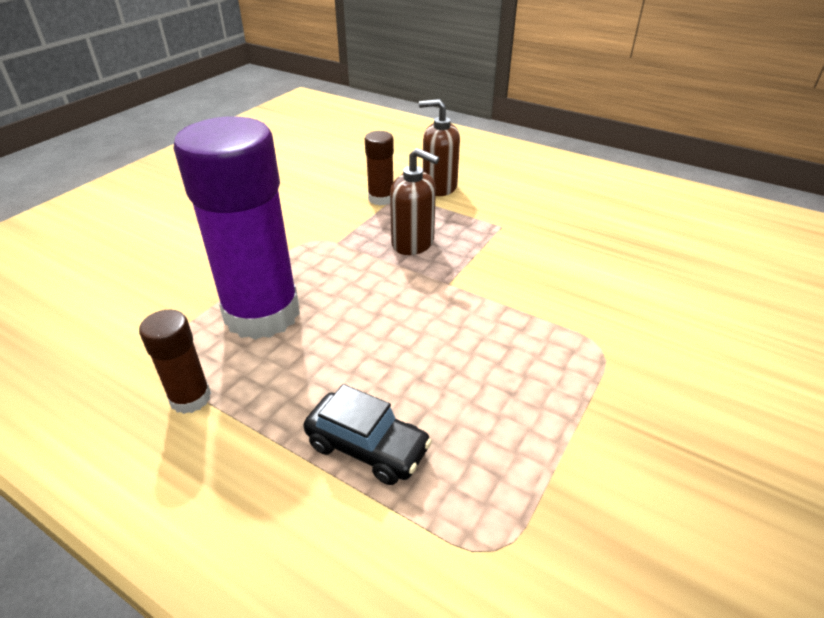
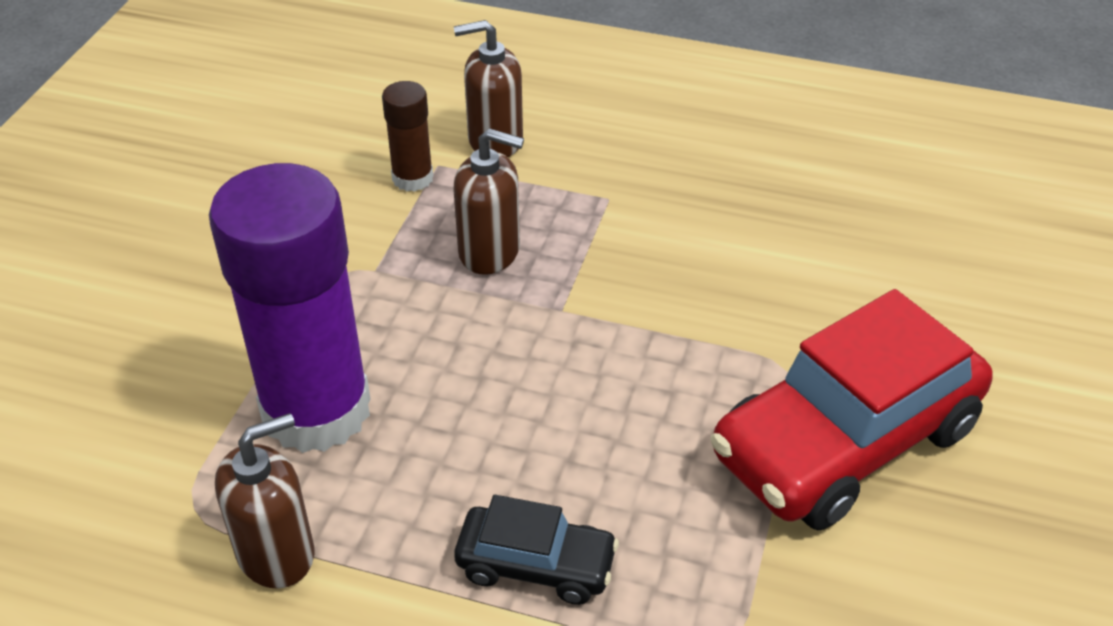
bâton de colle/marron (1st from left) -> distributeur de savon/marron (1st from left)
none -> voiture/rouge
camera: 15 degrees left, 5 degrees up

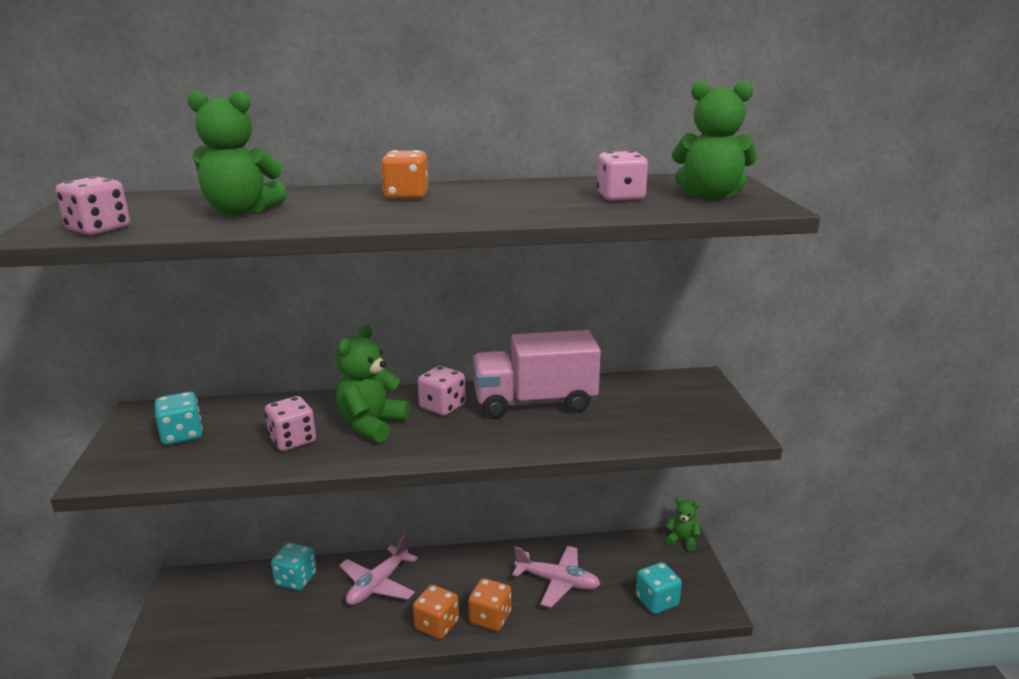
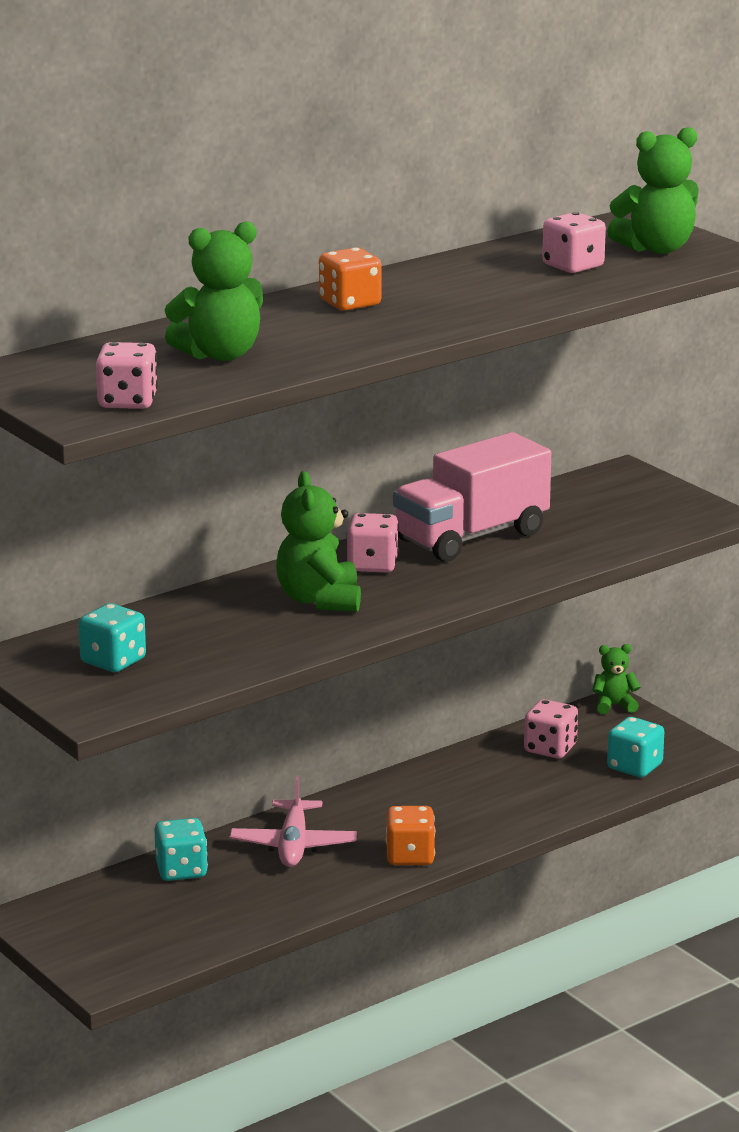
dé/rose (2nd from left in the first image) -> dé/rose (3rd from left), moved
dé/orange (3rd from left) -> none
avion/rose (2nd from left) -> none
camera: 30 degrees left, 0 degrees up

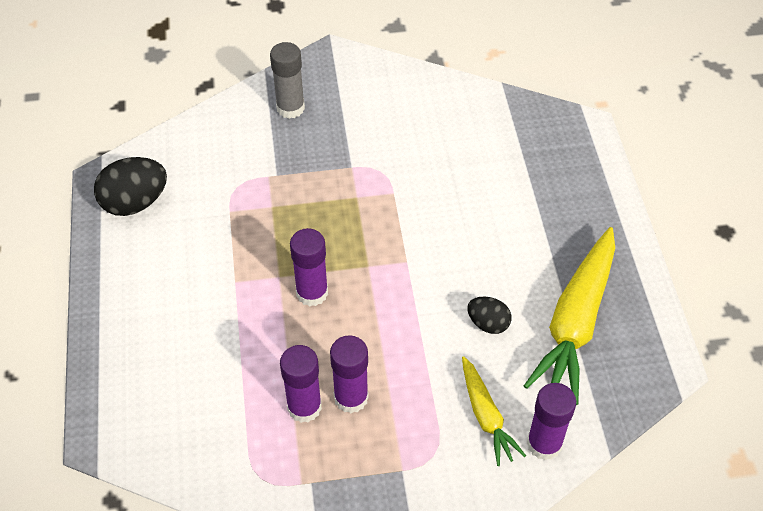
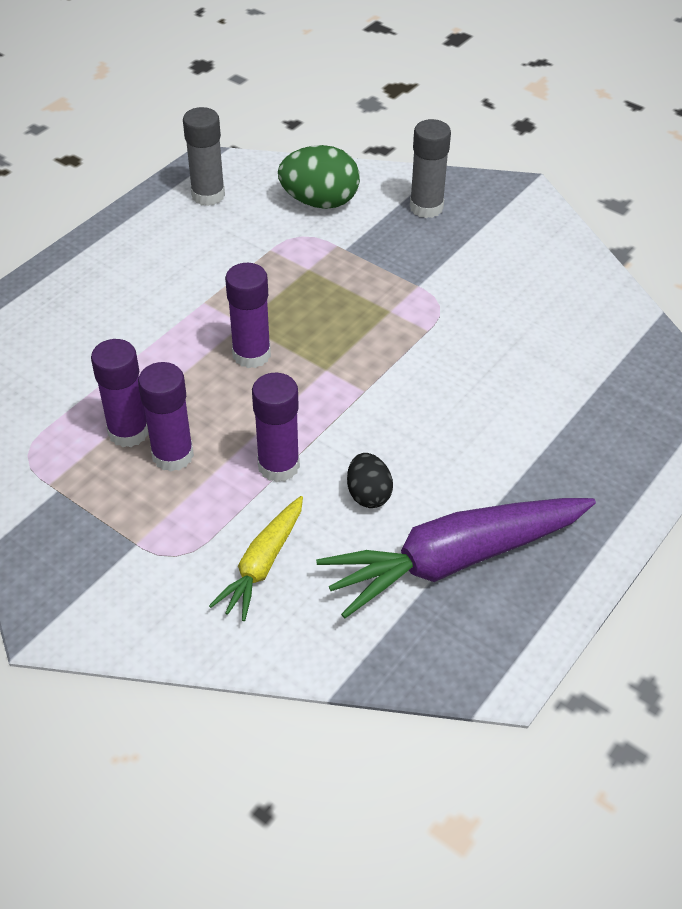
œuf/noir (1st from left) -> bâton de colle/gris (1st from left)
bâton de colle/violet (4th from left), moved
none -> œuf/vert
carotte/jaune (2nd from left) -> carotte/violet
camera: 45 degrees right, 5 degrees down

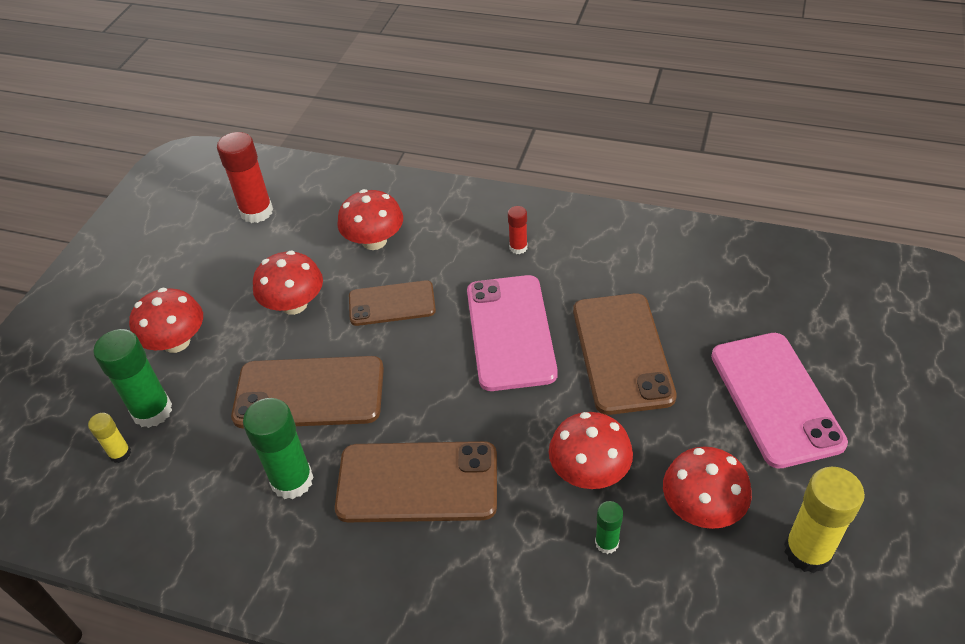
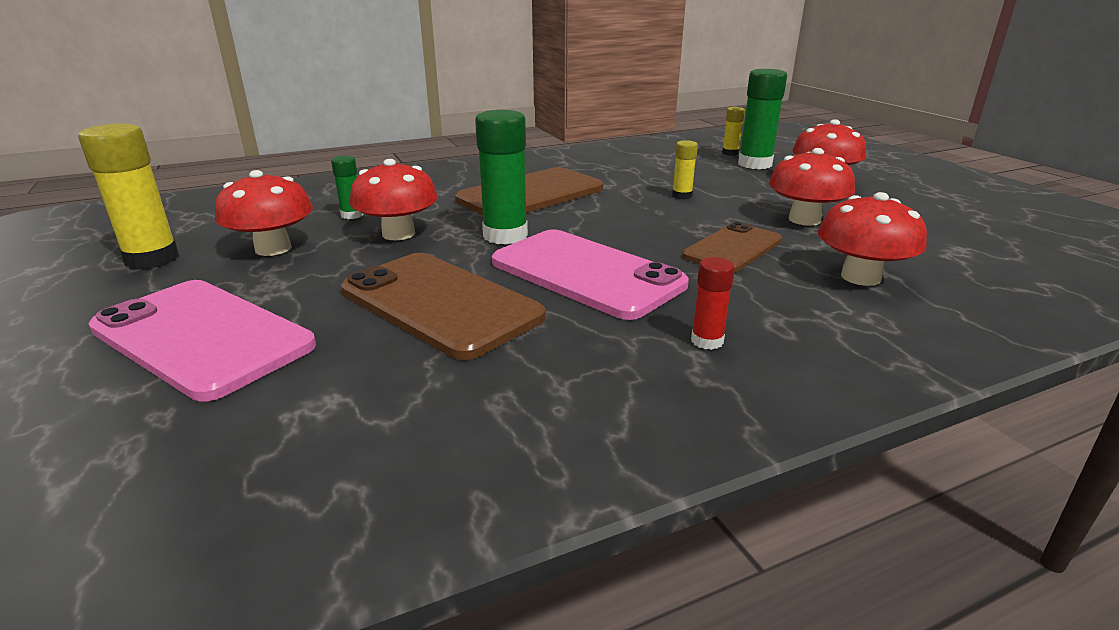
bâton de colle/vert (2nd from left), moved
téléphone/marron (1st from left) -> bâton de colle/jaune (2nd from left)
bâton de colle/rouge (1st from left) -> none
camera: 135 degrees right, 20 degrees down

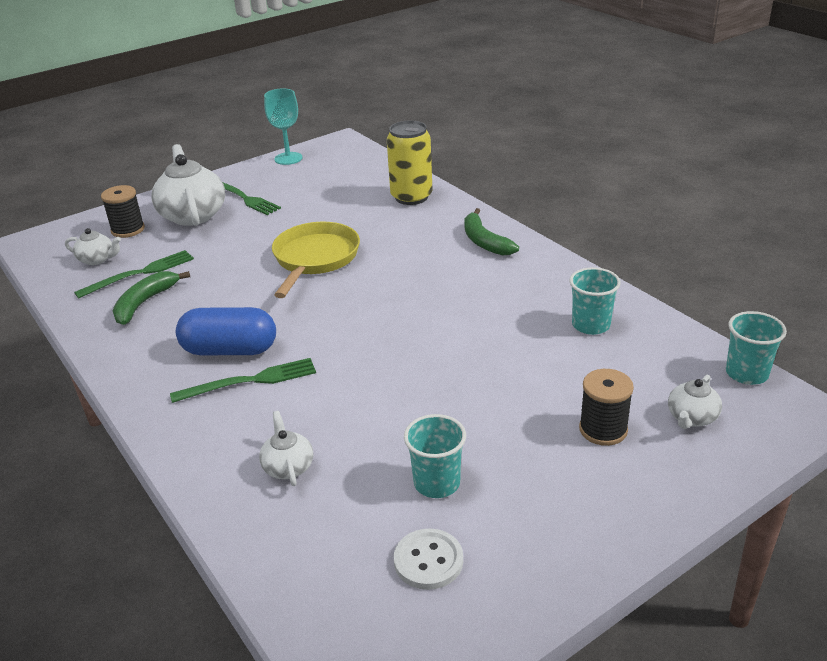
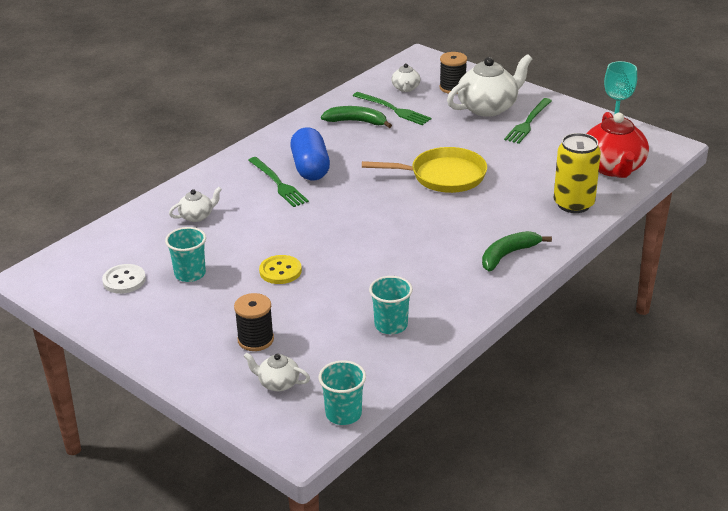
none -> bouton/jaune
none -> théière/rouge
camera: 75 degrees right, 0 degrees up

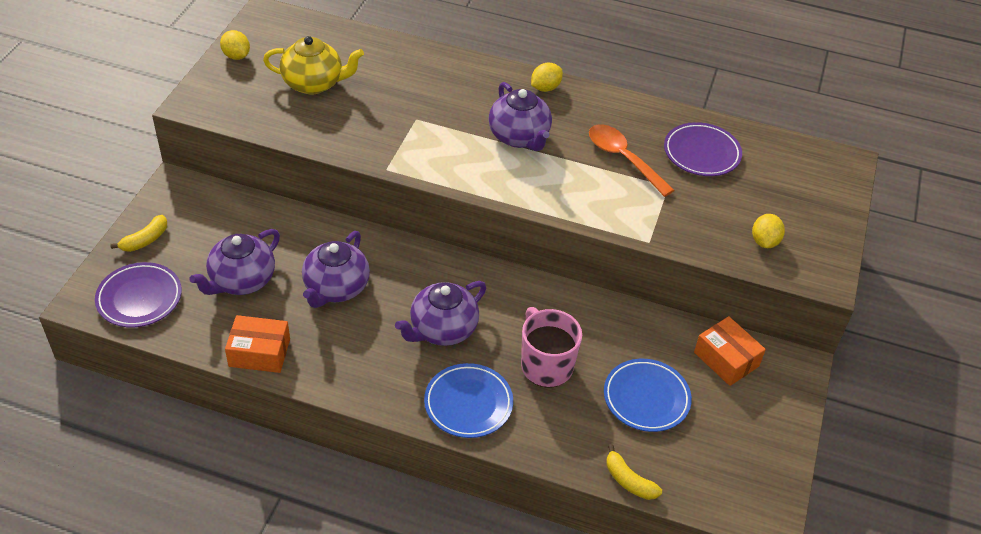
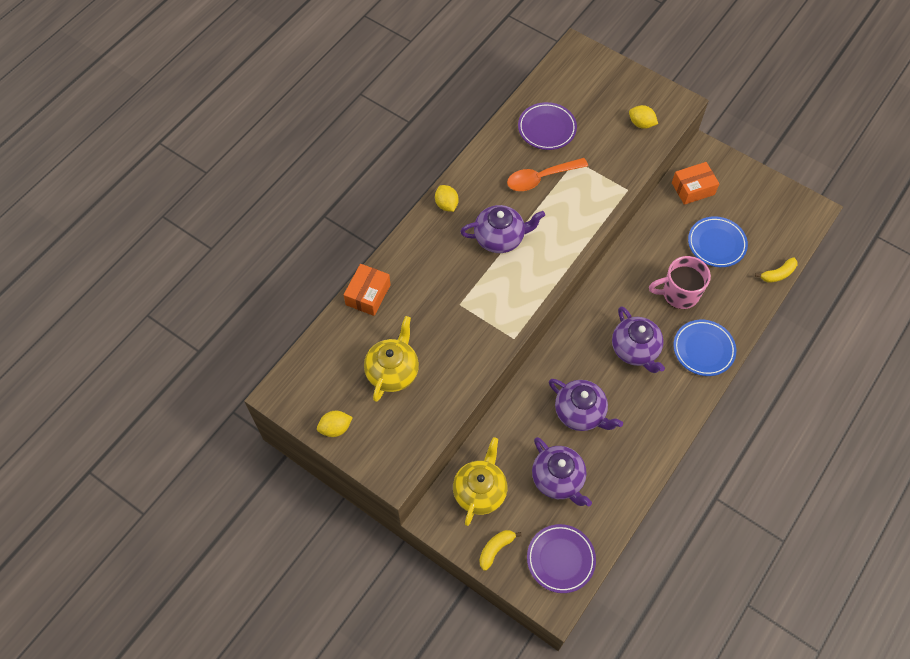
boîte/orange (1st from left), moved
none -> théière/jaune (2nd from left)
banane/jaune (1st from left), 105 degrees counterclockwise
camera: 70 degrees left, 15 degrees up

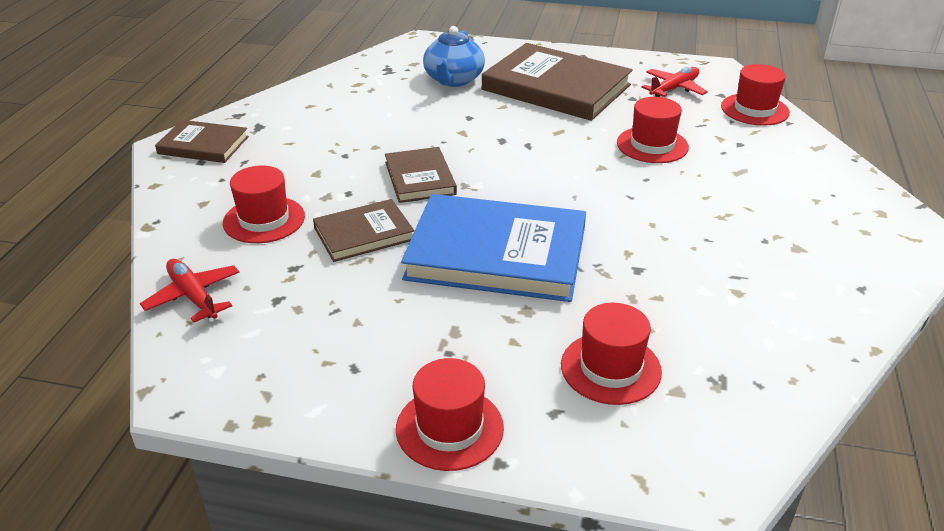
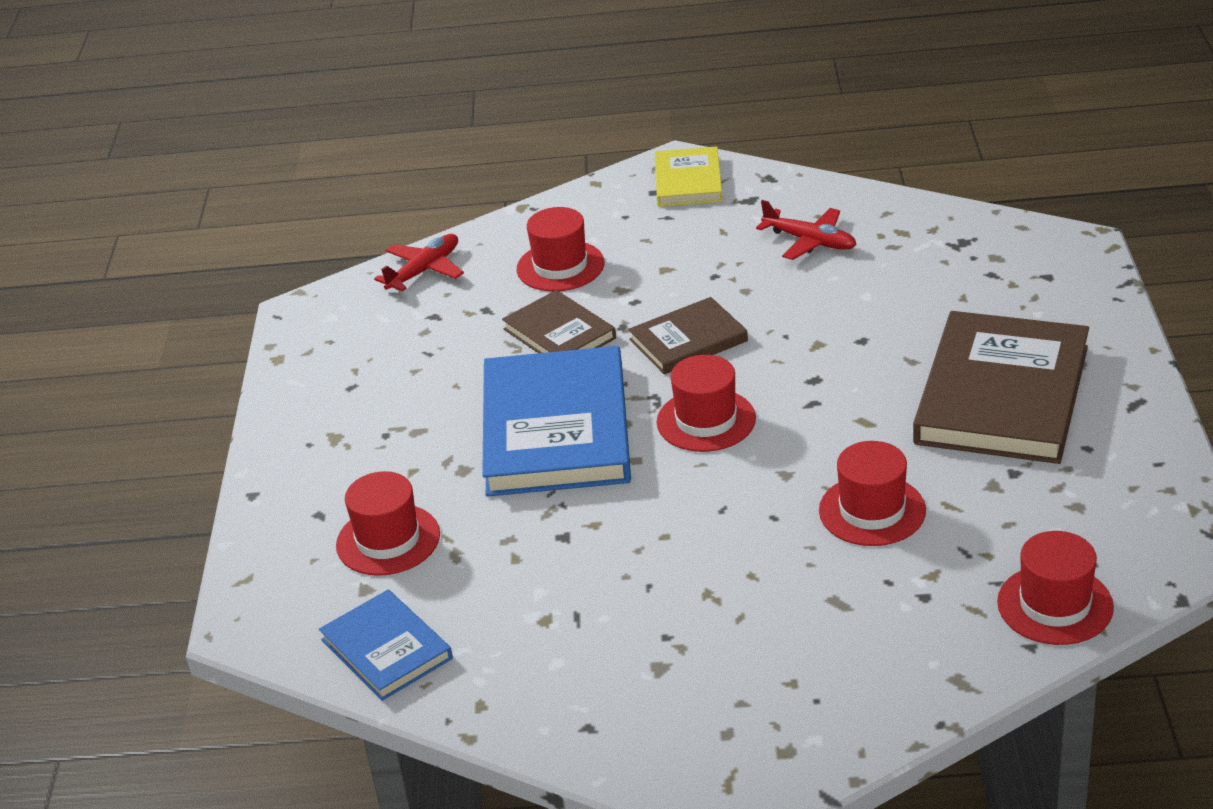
none -> livre/bleu (1st from left)
livre/marron (1st from left) -> livre/jaune
chapeau/rouge (2nd from left in the first image) -> chapeau/rouge (3rd from left), moved
avion/rouge (2nd from left), moved
théière/bleu -> none
camera: 80 degrees right, 0 degrees up

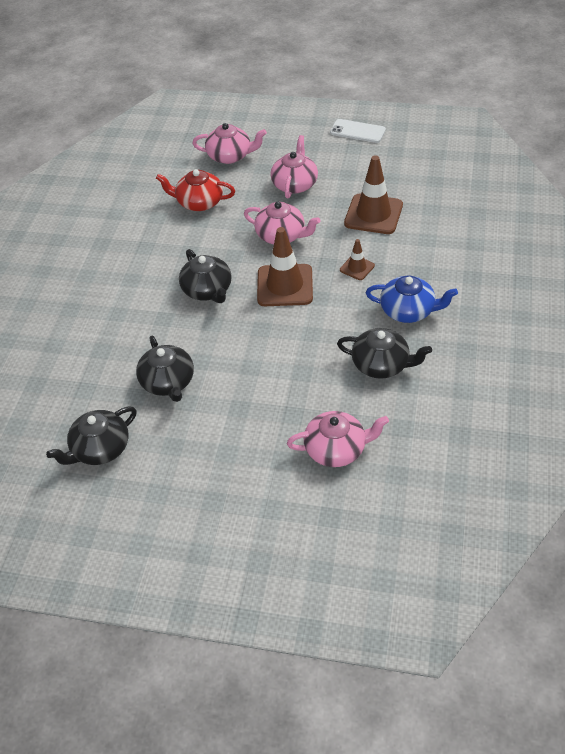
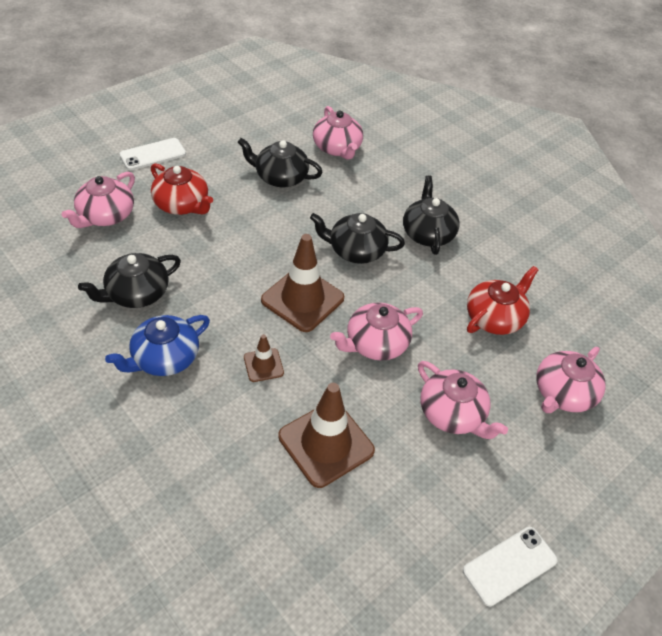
none -> téléphone/blanc (1st from left)
none -> théière/rouge (1st from left)
none -> théière/rose (2nd from left)
théière/noir (1st from left in the first image) -> théière/noir (4th from left), moved
camera: 120 degrees right, 0 degrees up

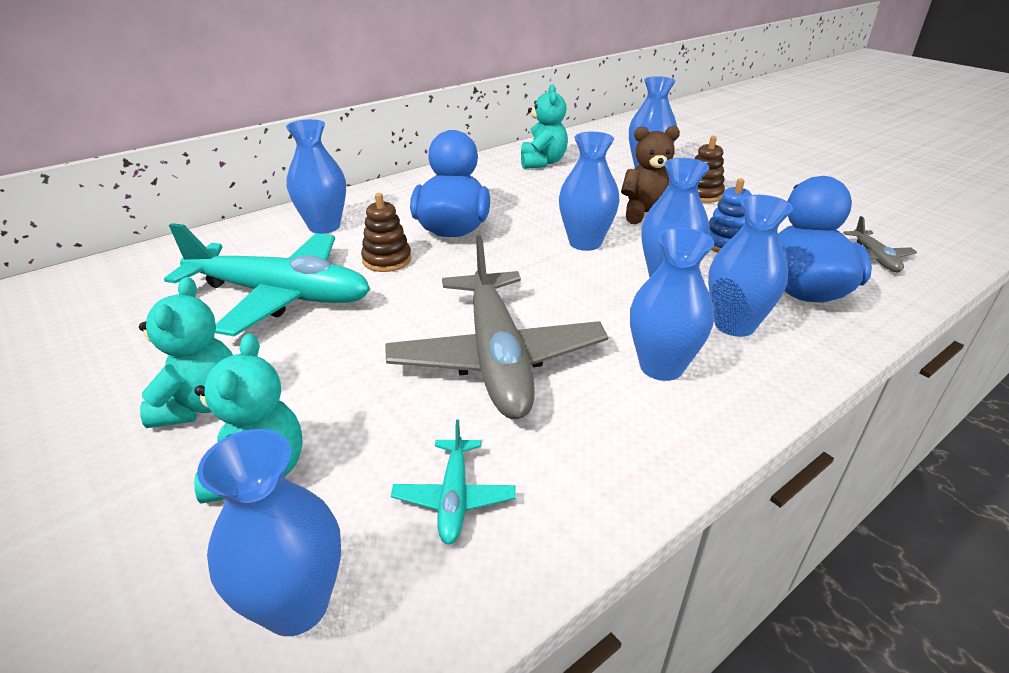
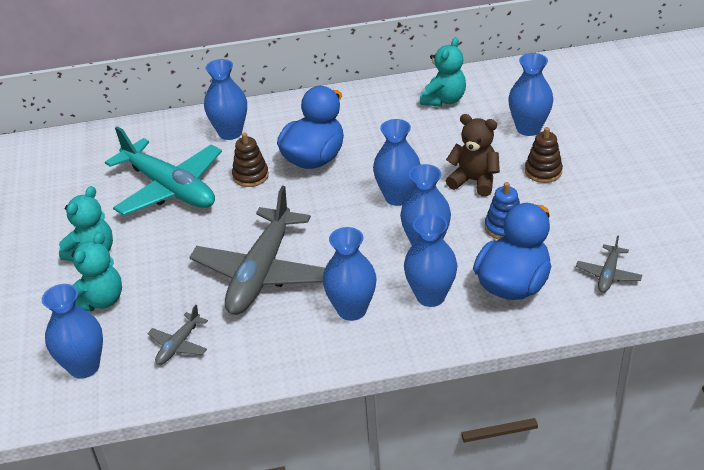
avion/turquoise (2nd from left) -> avion/gris (1st from left)
camera: 30 degrees right, 5 degrees up

